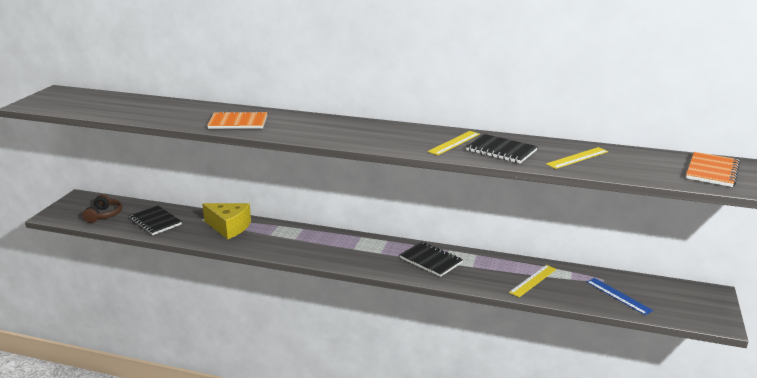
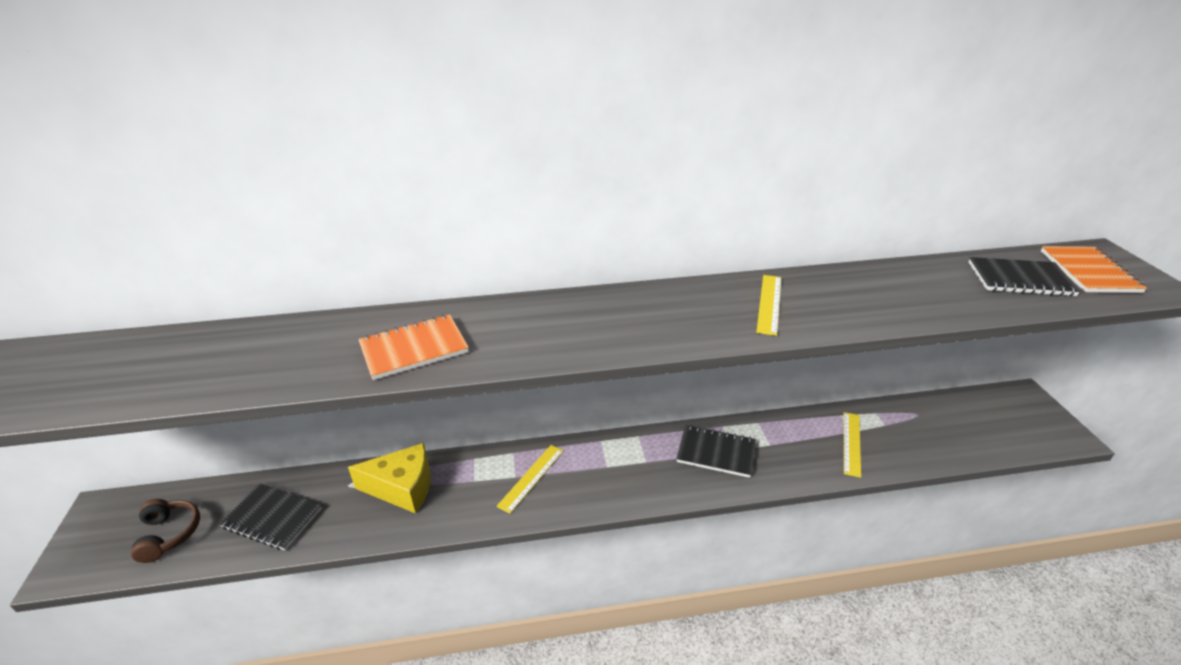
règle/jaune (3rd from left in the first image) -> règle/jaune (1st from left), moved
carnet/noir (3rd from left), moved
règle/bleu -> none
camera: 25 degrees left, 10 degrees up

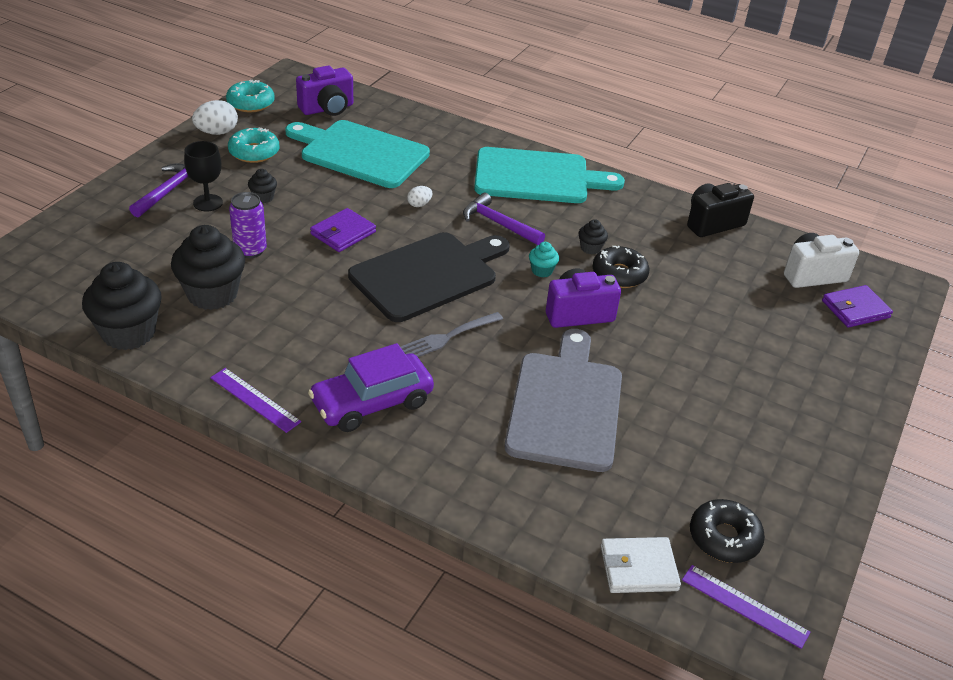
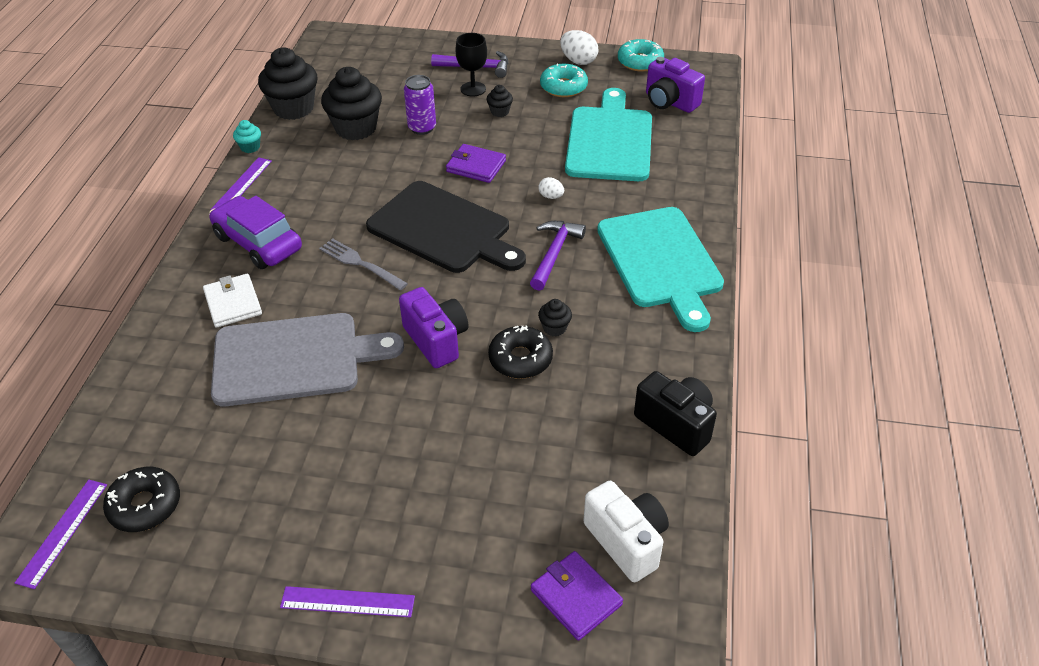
portefeuille/blanc, moved
muffin/turquoise, moved
none -> règle/violet (3rd from left)
camera: 75 degrees right, 5 degrees up

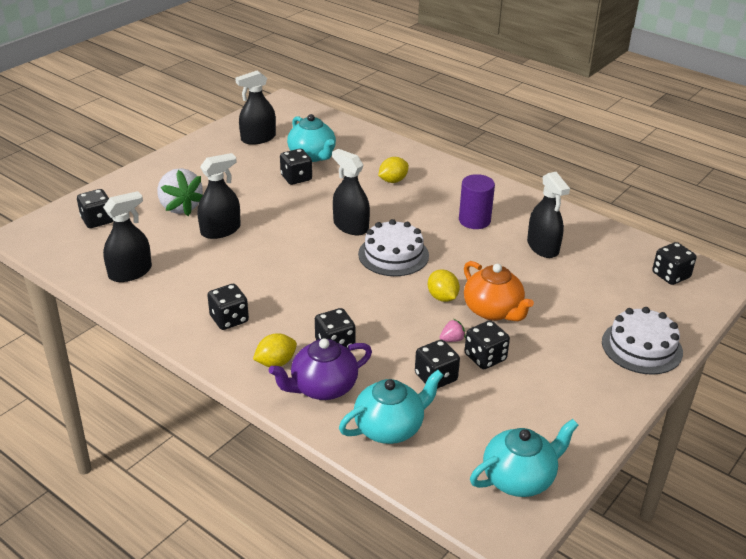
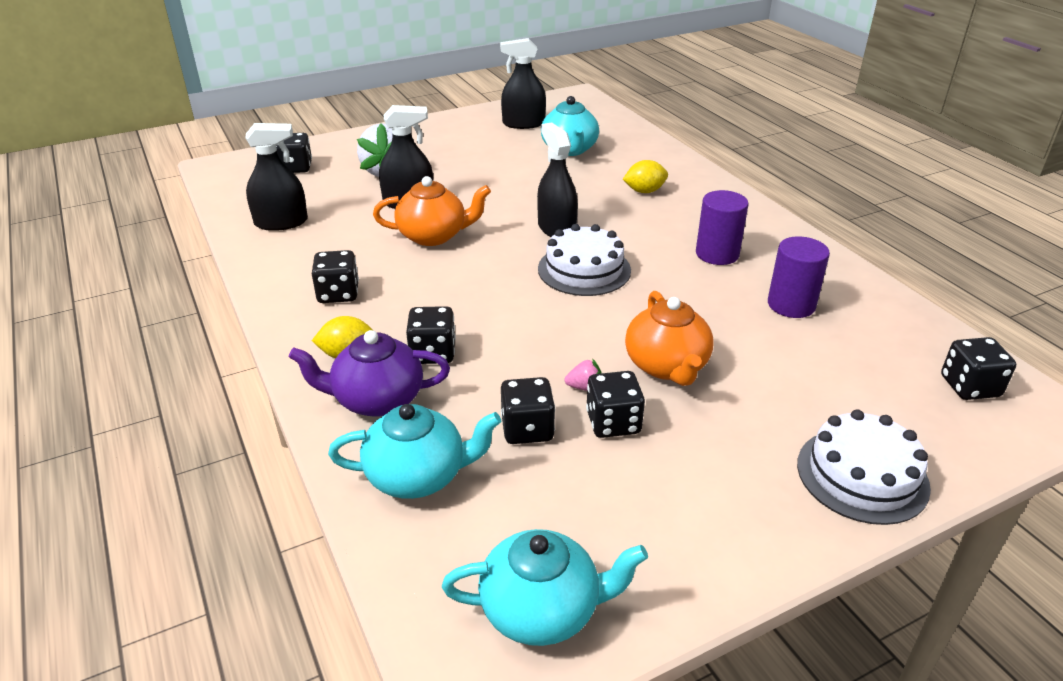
none -> théière/orange (1st from left)
vaporisateur/noir (5th from left) -> cylindre/violet (2nd from left)
dé/noir (3rd from left) -> none
citron/jaune (3rd from left) -> none
camera: 25 degrees right, 0 degrees up

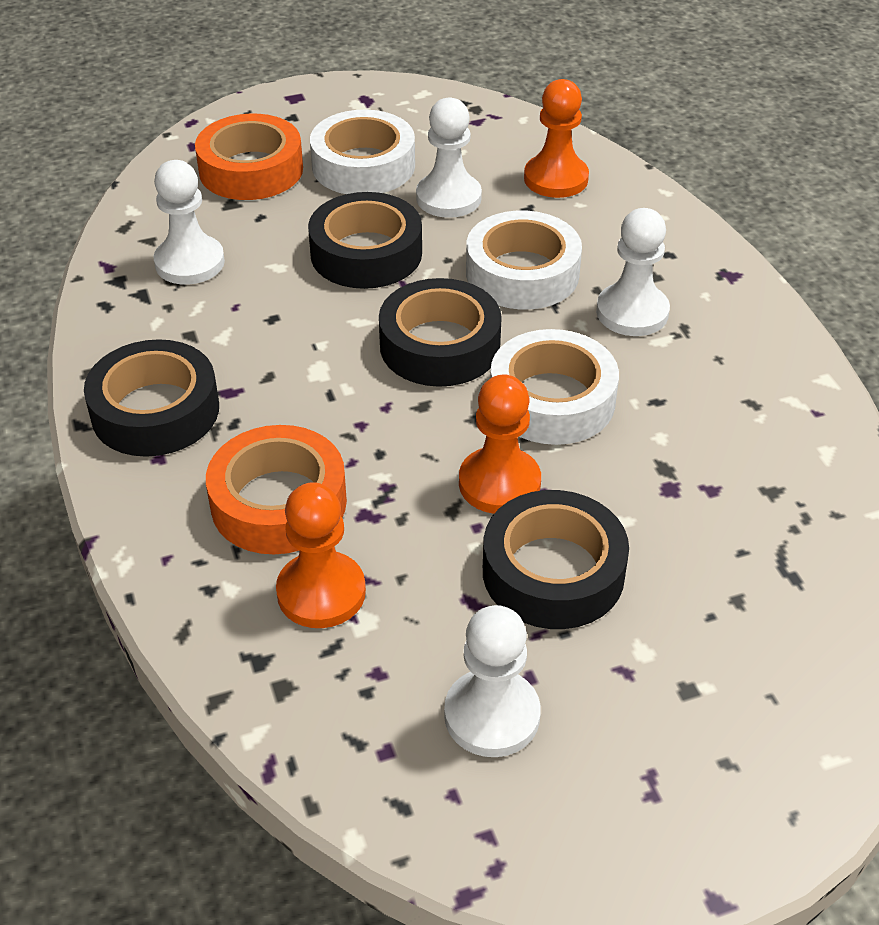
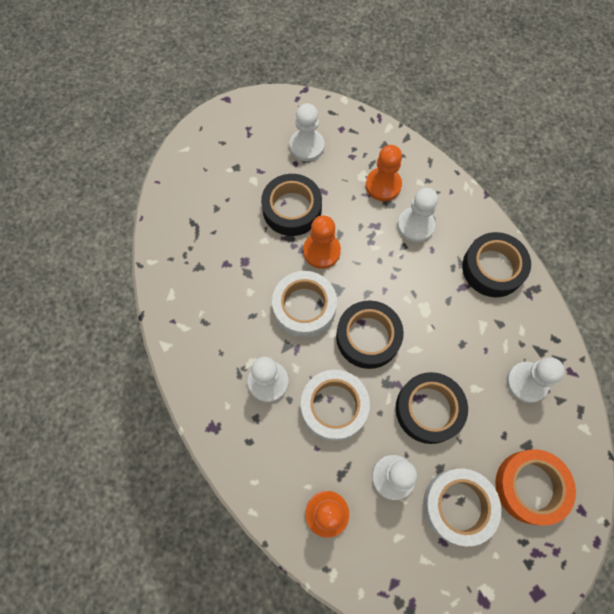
ruban adhésif/orange (2nd from left) -> pion/blanc (4th from left)
camera: 170 degrees right, 25 degrees up

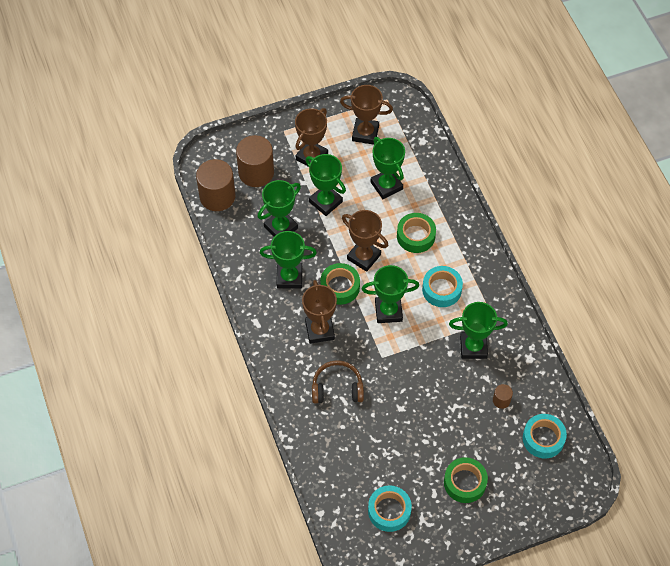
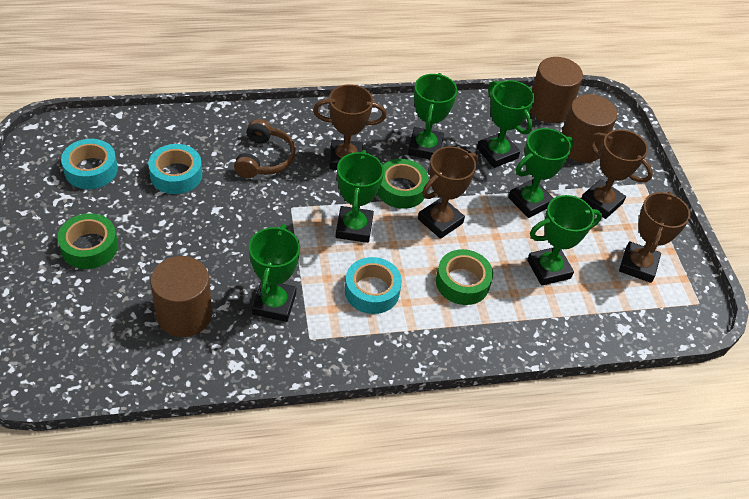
ruban adhésif/turquoise (3rd from left in the first image) -> ruban adhésif/turquoise (2nd from left), moved
cylindre/marron (3rd from left in the first image) -> cylindre/marron (1st from left), x2.18
camera: 95 degrees right, 10 degrees down

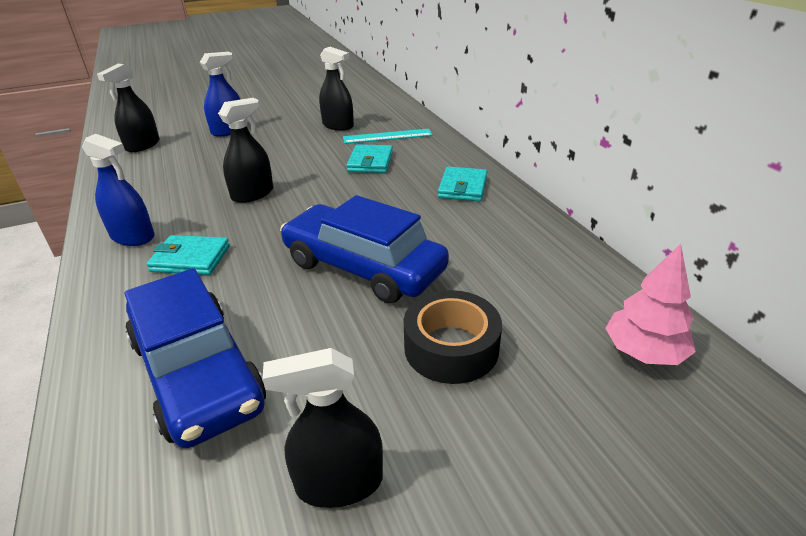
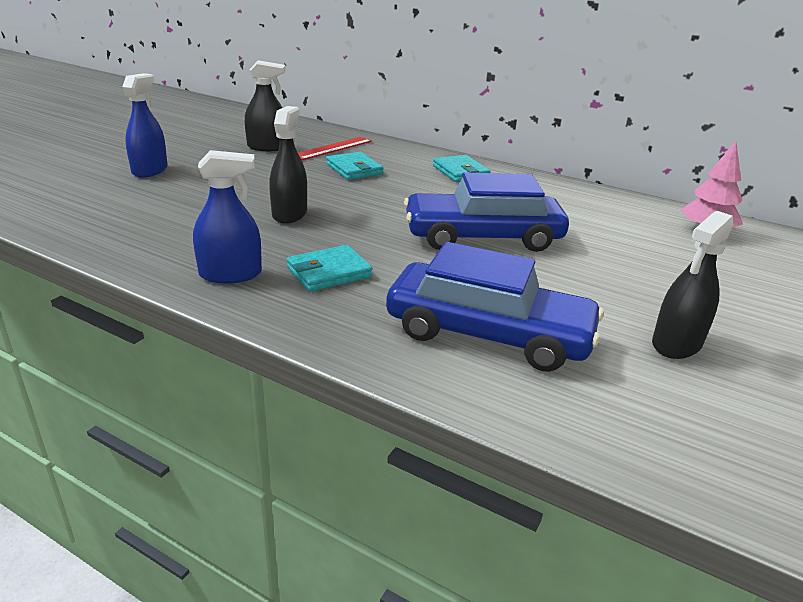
règle/turquoise -> règle/rouge
vaporisateur/noir (1st from left) -> none
ruban adhésif/noir -> none
camera: 40 degrees left, 5 degrees down

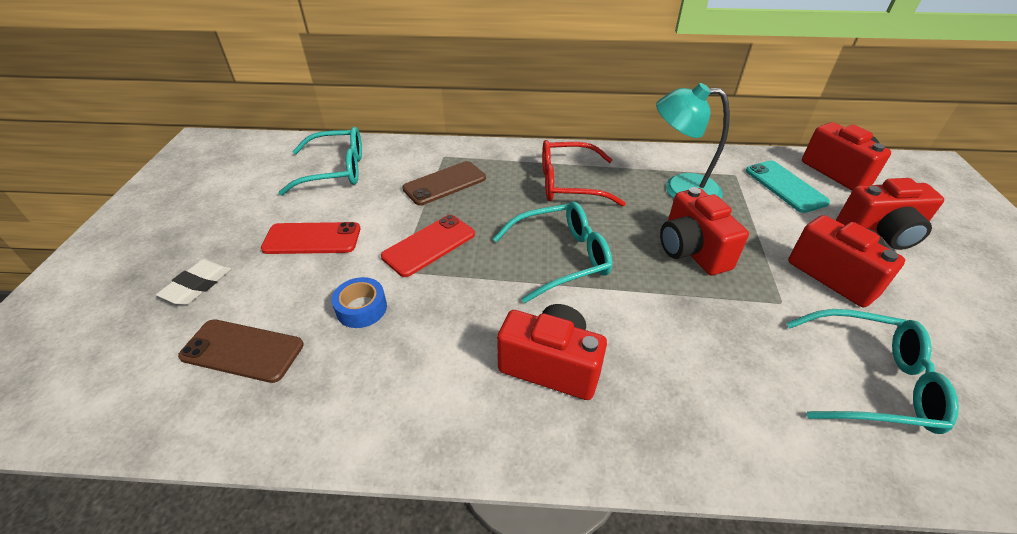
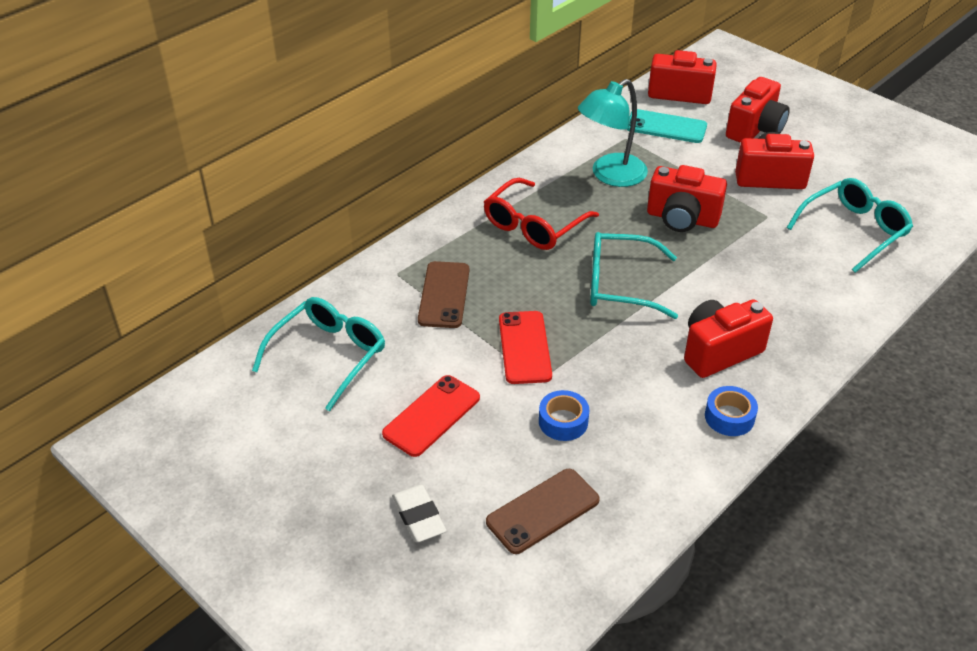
lunettes/turquoise (2nd from left), 105 degrees counterclockwise
none -> ruban adhésif/bleu (2nd from left)
camera: 50 degrees left, 0 degrees up

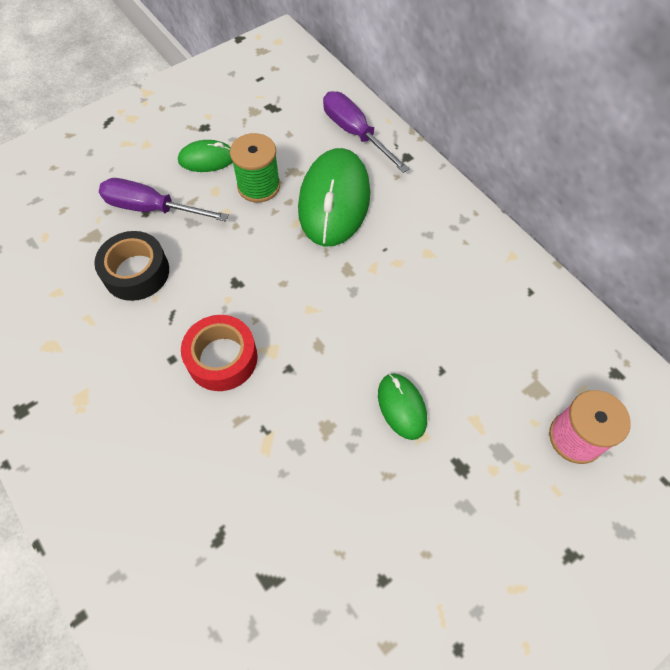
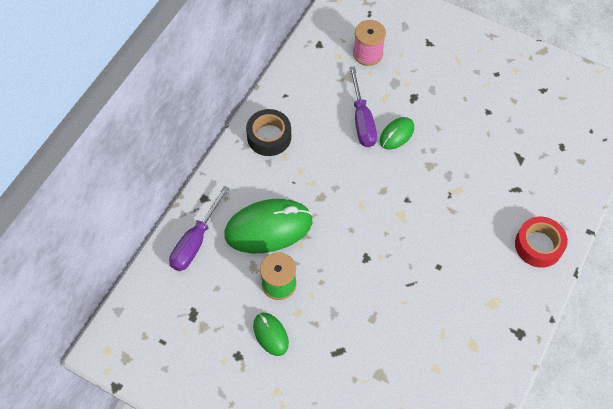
ruban adhésif/noir, moved
tournevis/violet (1st from left in the first image) -> tournevis/violet (2nd from left), moved
ruban adhésif/rouge, moved
camera: 115 degrees left, 0 degrees up

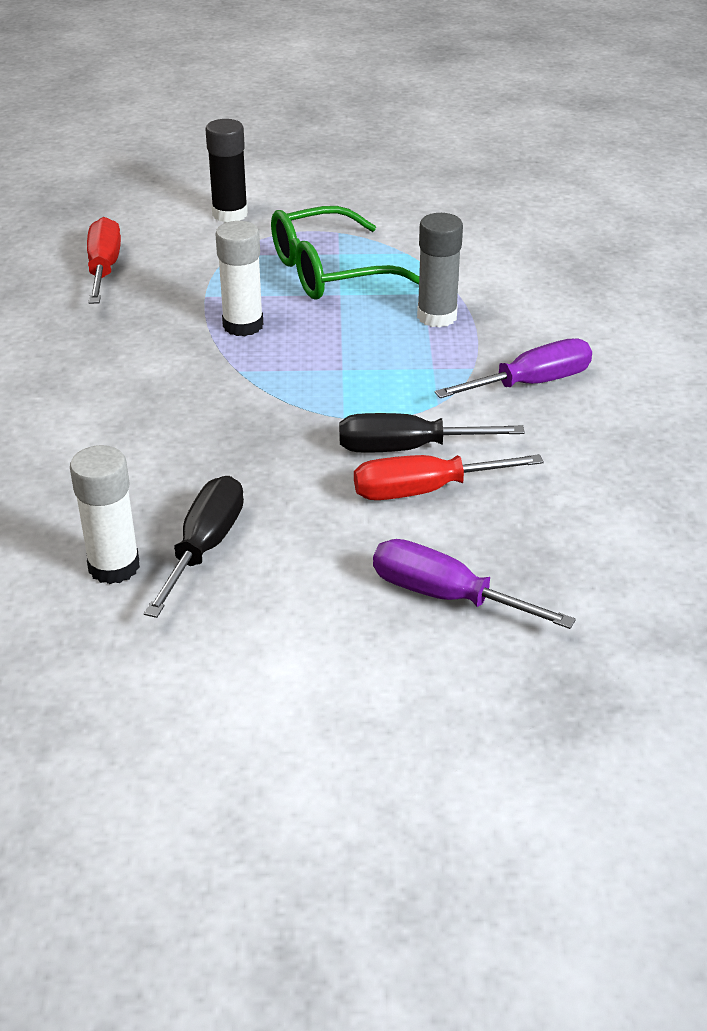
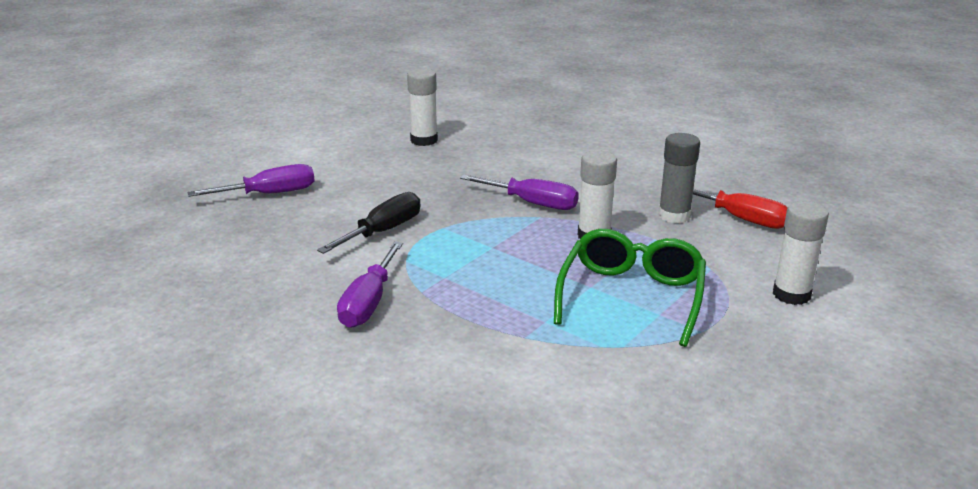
none -> tournevis/violet (3rd from left)
bâton de colle/gris, moved
bâton de colle/noir -> bâton de colle/blanc (3rd from left)
tournevis/noir (1st from left) -> none
tournevis/rouge (2nd from left) -> none
camera: 130 degrees right, 10 degrees down

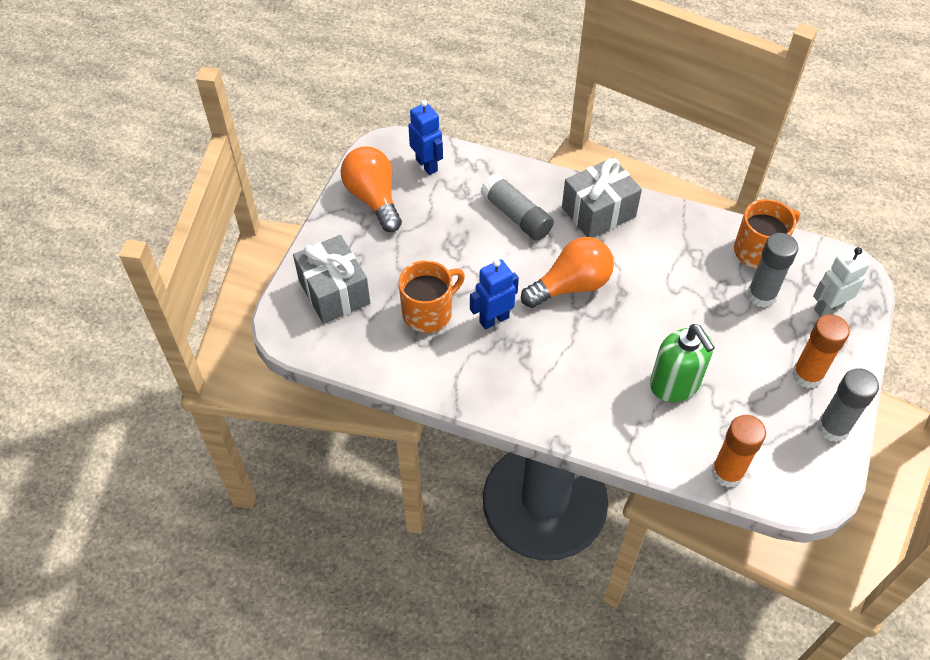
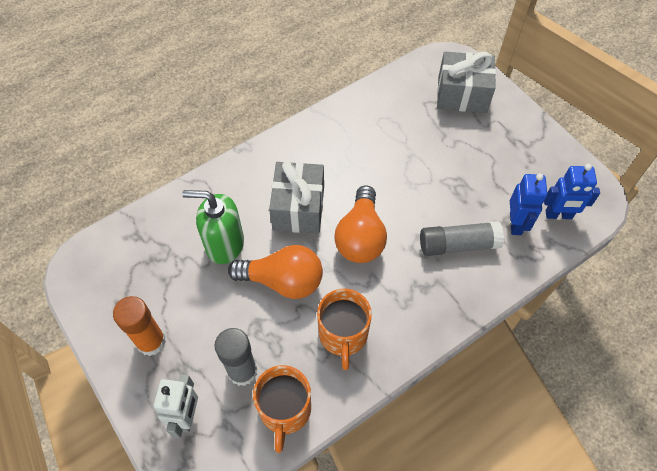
ampoule/orange (1st from left), moved
cadeau/gris (2nd from left in the first image) -> cadeau/gris (1st from left), moved
tasse/orange (1st from left in the first image) -> tasse/orange (2nd from left), moved
robot/bleu (2nd from left in the first image) -> robot/bleu (1st from left), moved
bâton de colle/orange (1st from left) -> none
bâton de colle/gris (3rd from left) -> none
camera: 125 degrees right, 5 degrees up

